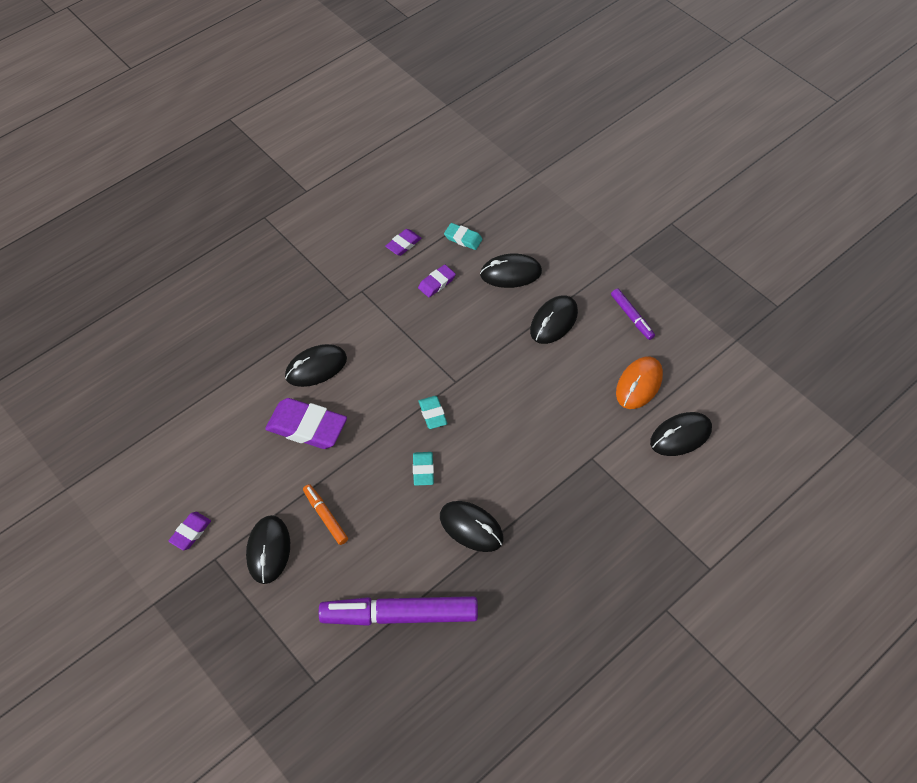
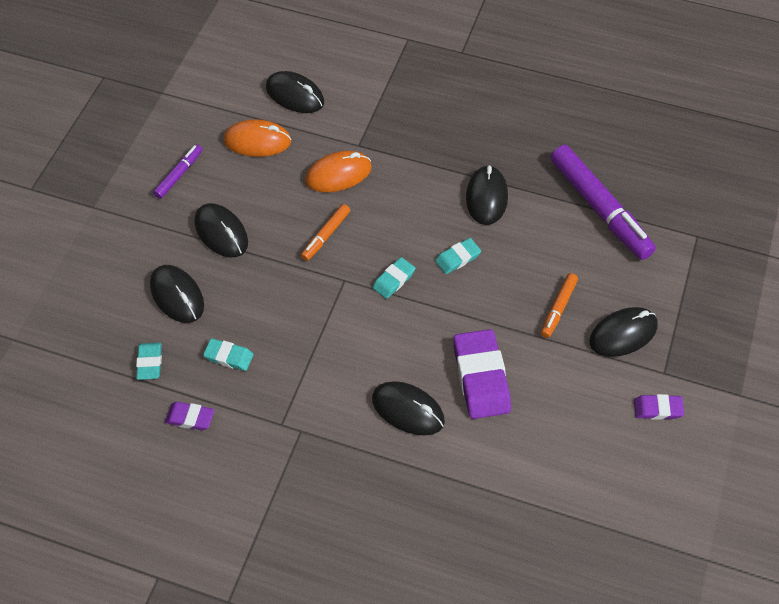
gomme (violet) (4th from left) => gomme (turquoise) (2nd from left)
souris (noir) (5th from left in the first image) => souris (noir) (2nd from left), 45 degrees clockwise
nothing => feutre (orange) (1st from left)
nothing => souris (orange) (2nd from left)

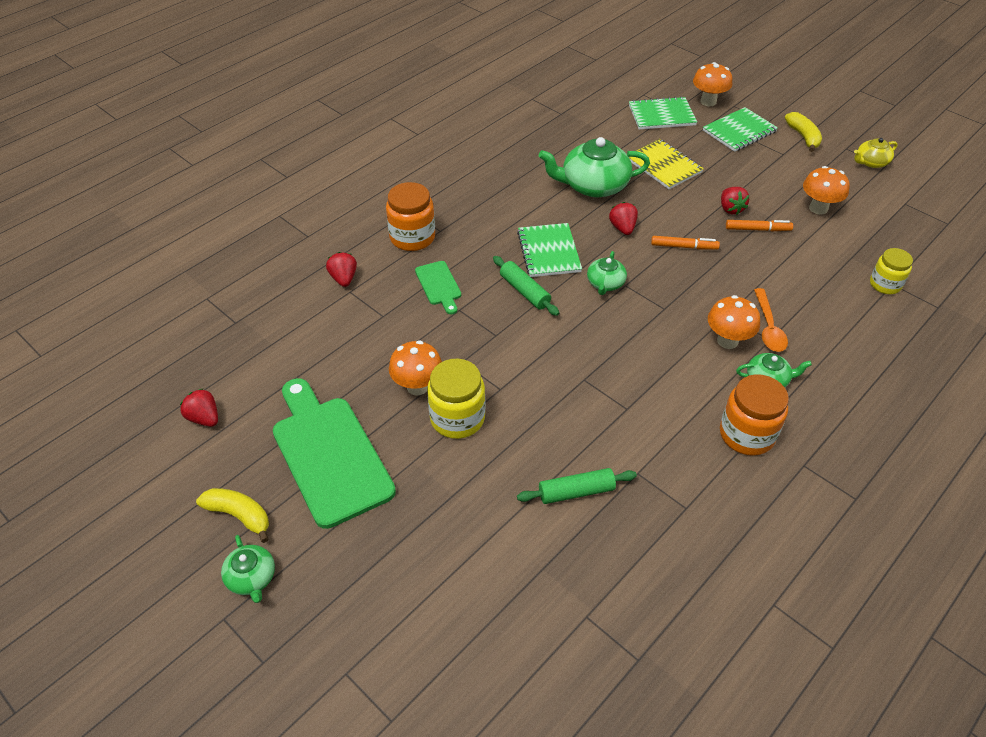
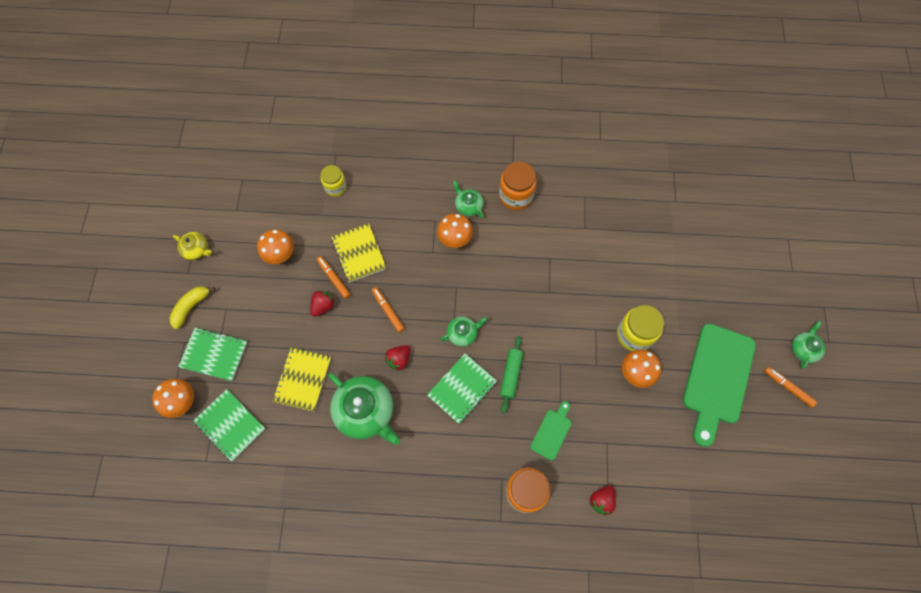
fraise (rouge) (1st from left) => nothing
banane (jaune) (1st from left) => feutre (orange) (3rd from left)
rouleau à pâtisserie (vert) (2nd from left) => nothing
cuillère (orange) => nothing
nothing => carnet (jaune) (2nd from left)

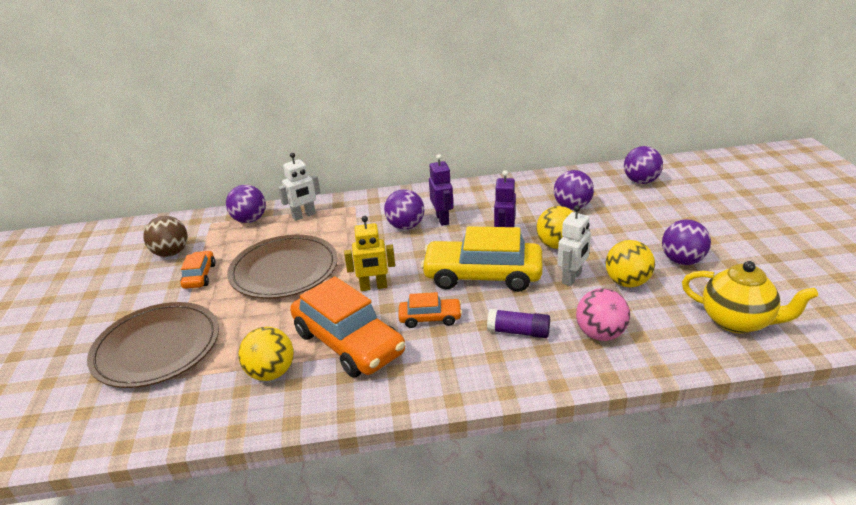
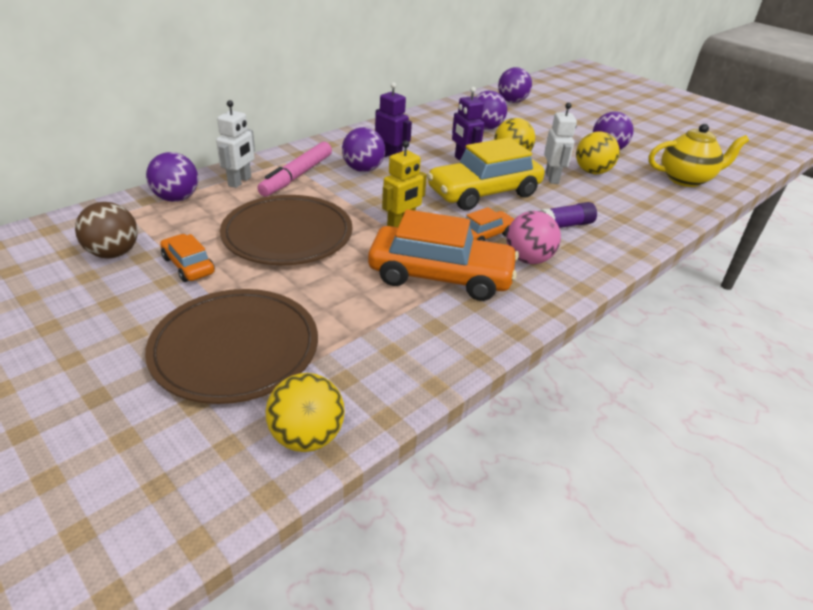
balle (jaune) (1st from left), moved
balle (rose), moved
nothing => feutre (rose)

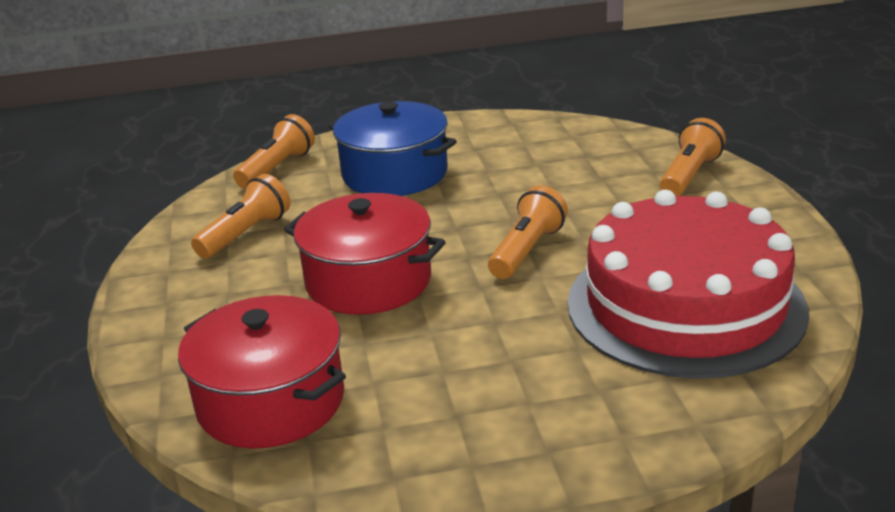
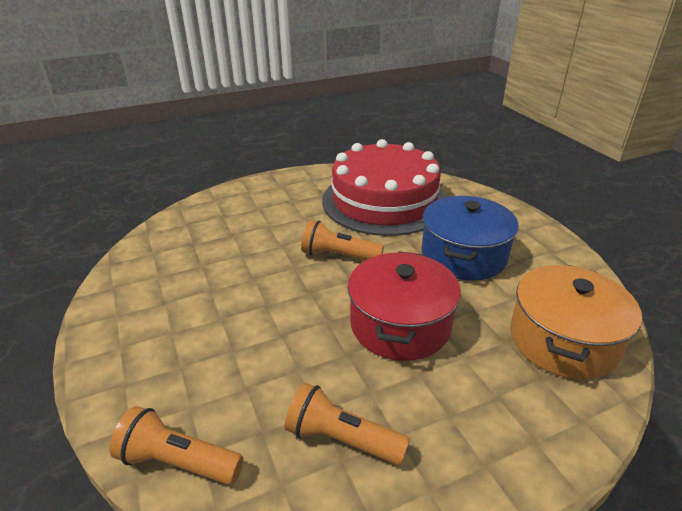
marmite (rouge) (1st from left) => marmite (orange)
marmite (bleu), moved
lampe de poche (orange) (4th from left) => nothing

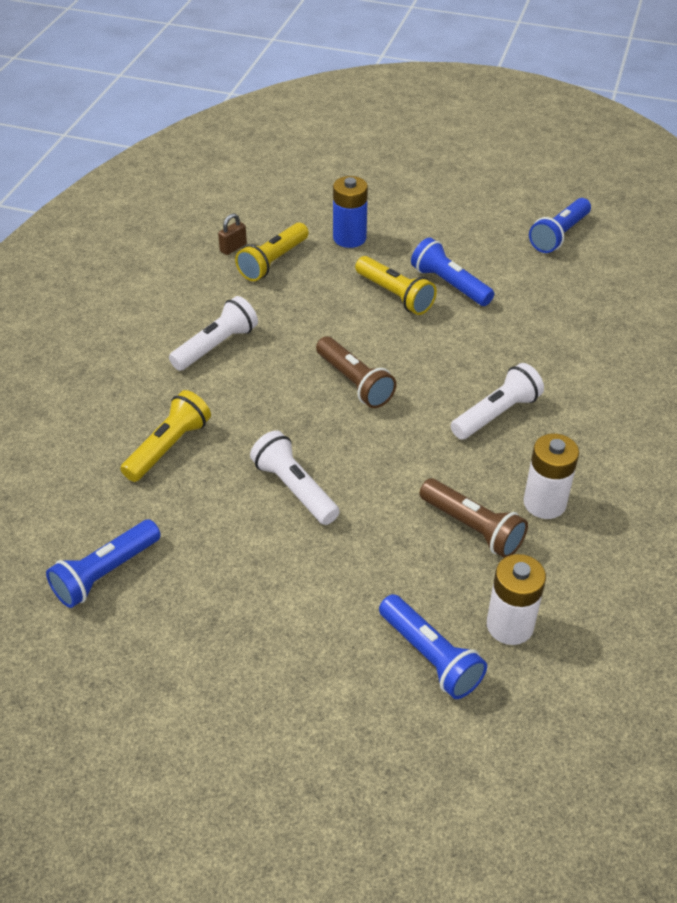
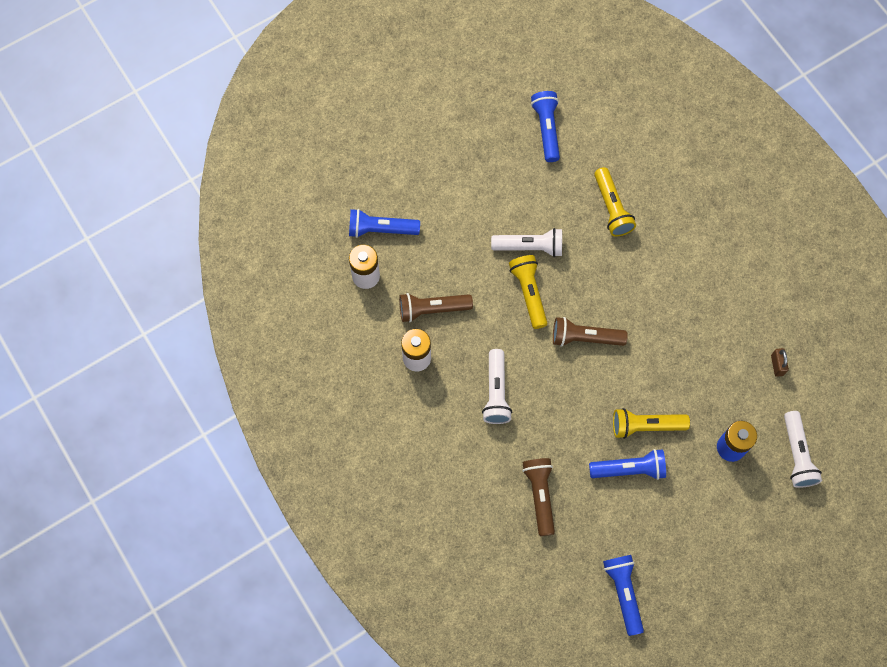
lampe de poche (blanc) (1st from left in the first image) => lampe de poche (blanc) (3rd from left), moved
lampe de poche (jaune) (2nd from left in the first image) => lampe de poche (jaune) (1st from left), moved
nothing => lampe de poche (marron) (2nd from left)

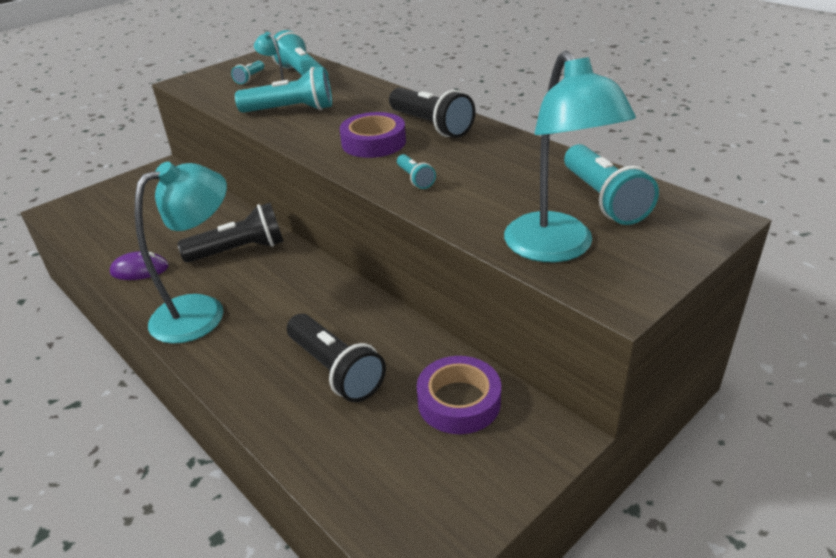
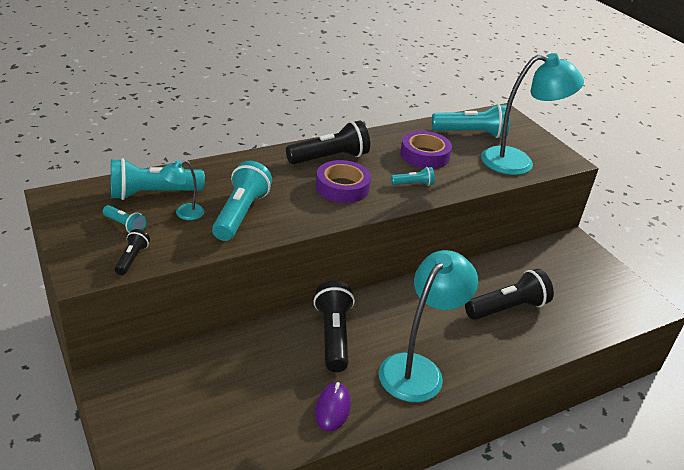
lampe (turquoise) (1st from left in the first image) => lampe (turquoise) (2nd from left), 60 degrees clockwise
ruban adhésif (violet) (2nd from left), moved
nothing => lampe de poche (noir) (1st from left)

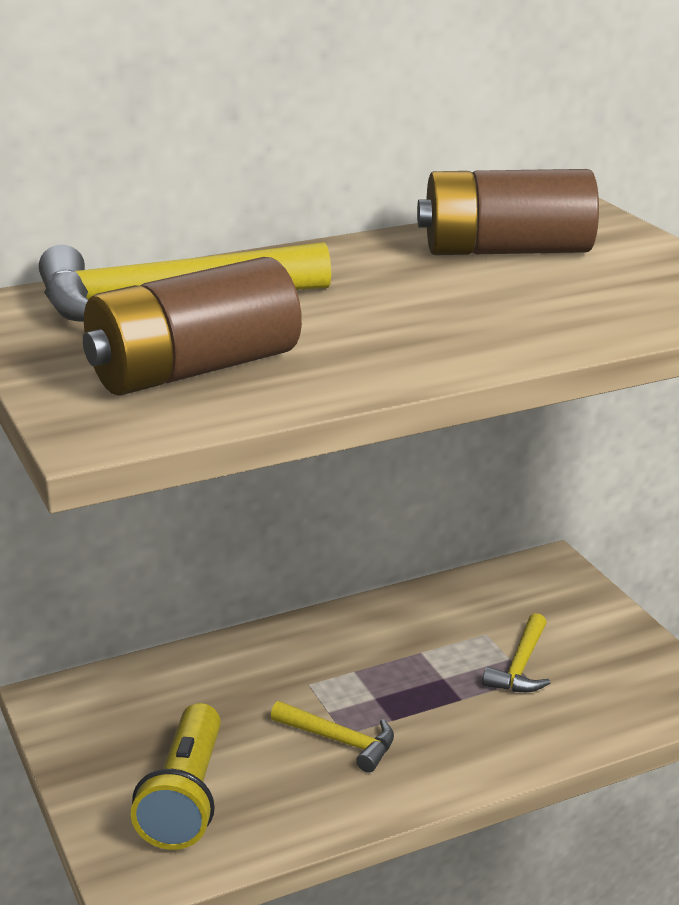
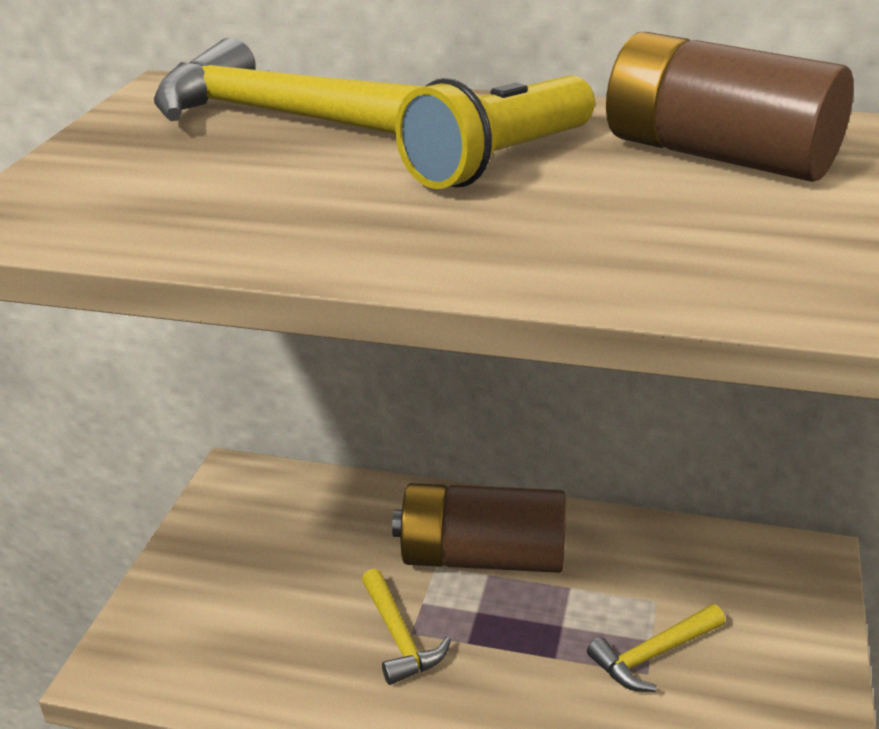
pile (marron) (1st from left), moved
lampe de poche (jaune), moved

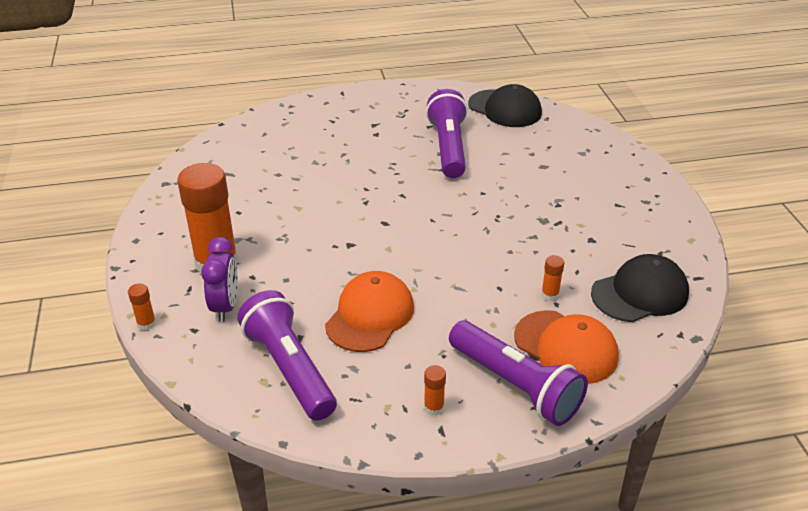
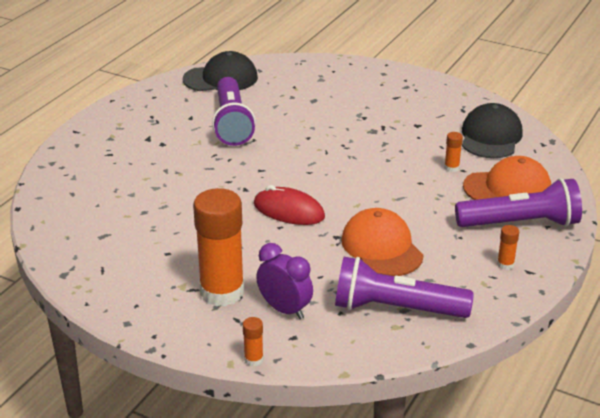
lampe de poche (violet) (2nd from left in the first image) => lampe de poche (violet) (1st from left), 135 degrees counterclockwise
nothing => souris (rouge)

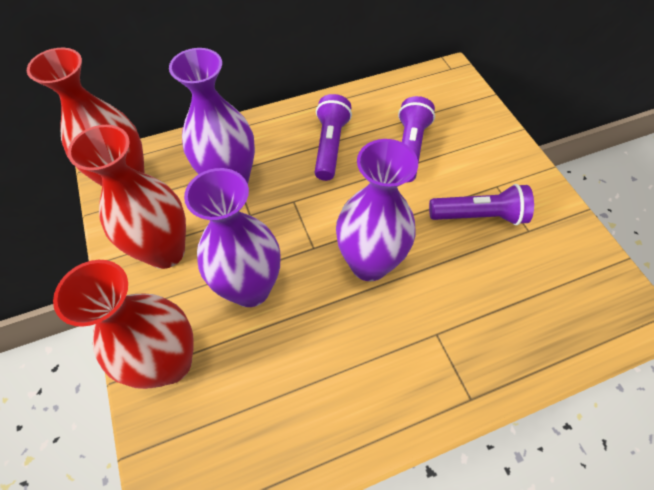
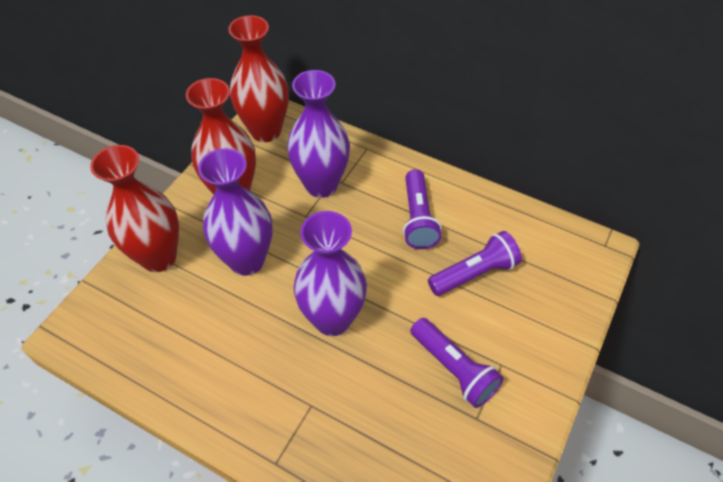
lampe de poche (violet) (1st from left), 120 degrees clockwise

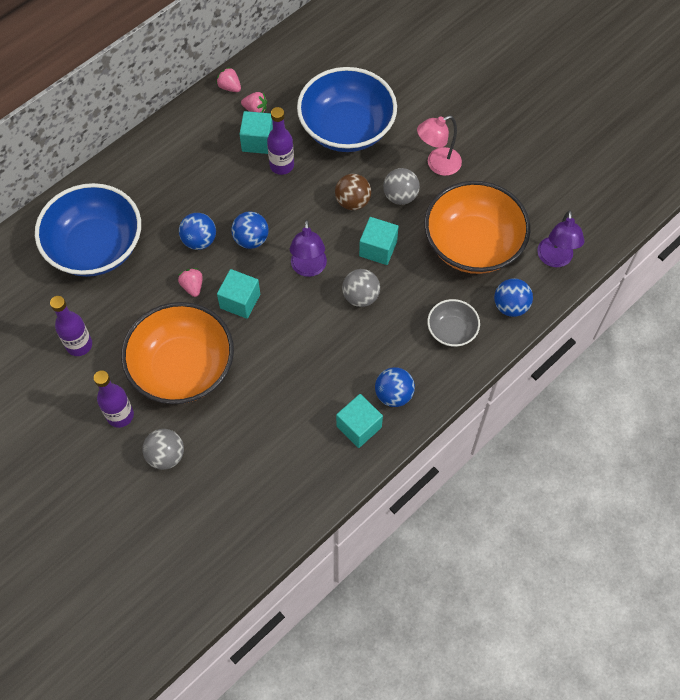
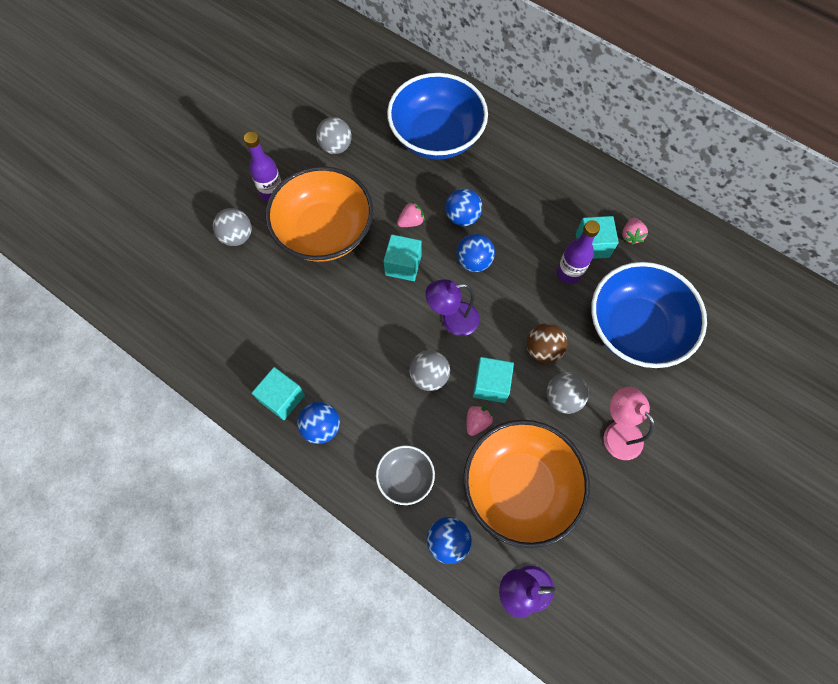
bouteille (violet) (1st from left) => balle (gris) (2nd from left)
fraise (rose) (2nd from left), moved

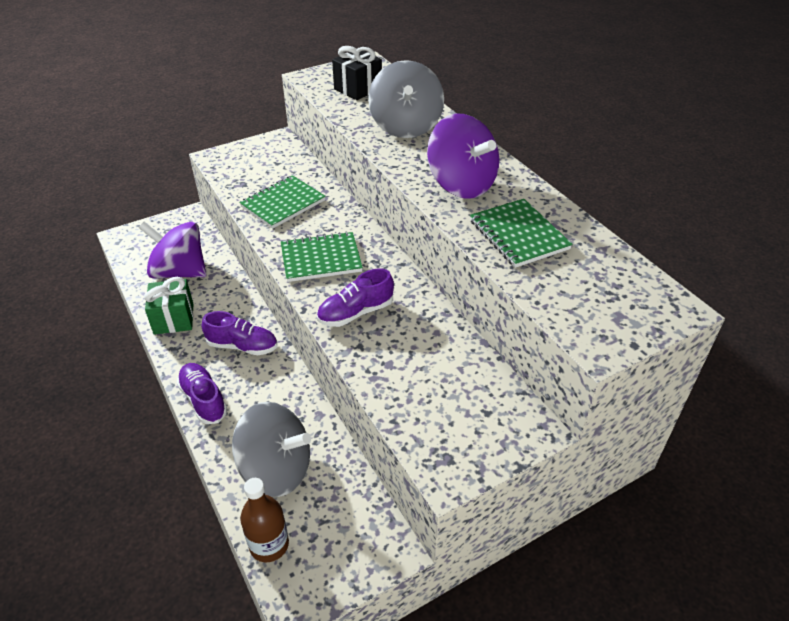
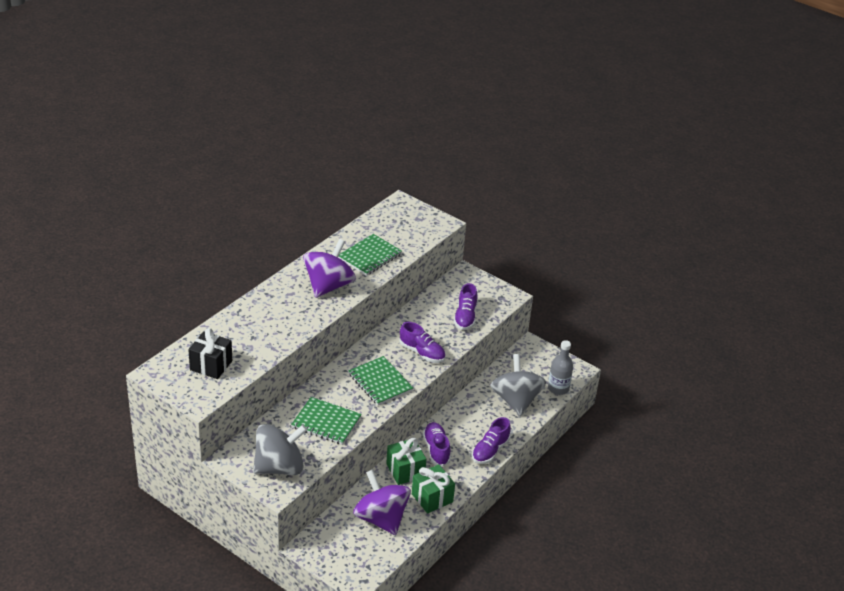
toupie (violet) (1st from left in the first image) => toupie (violet) (2nd from left), 150 degrees clockwise
bouteille (marron) => bouteille (gris)
toupie (gris) (2nd from left in the first image) => toupie (gris) (1st from left), moved
nothing => cadeau (vert) (1st from left)
nothing => chaussure (violet) (3rd from left)

